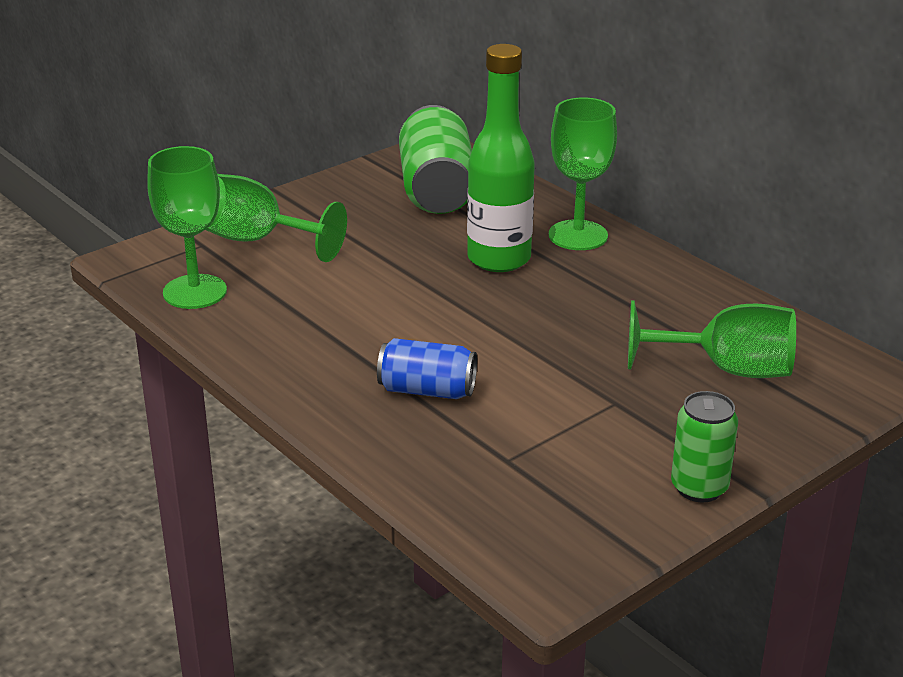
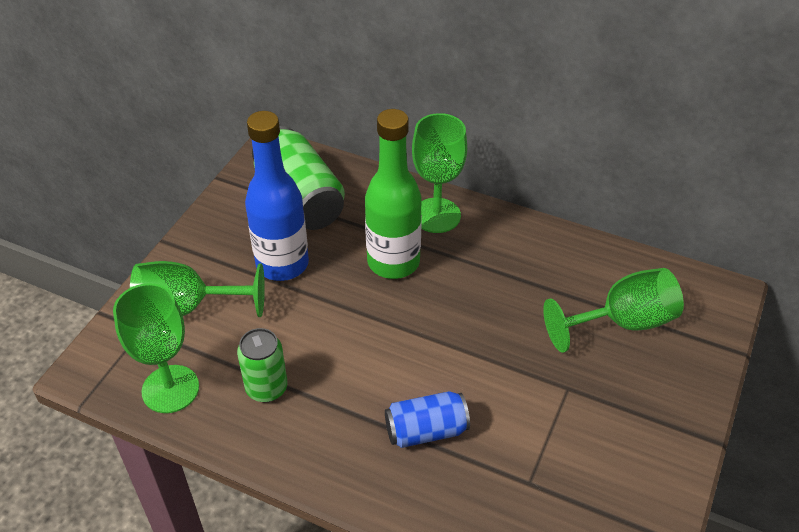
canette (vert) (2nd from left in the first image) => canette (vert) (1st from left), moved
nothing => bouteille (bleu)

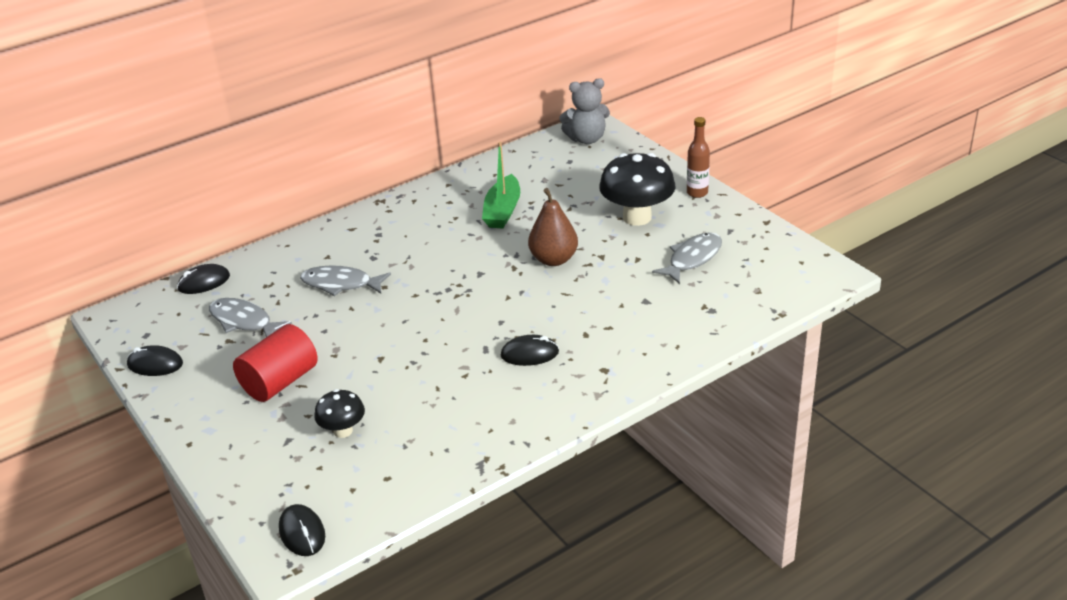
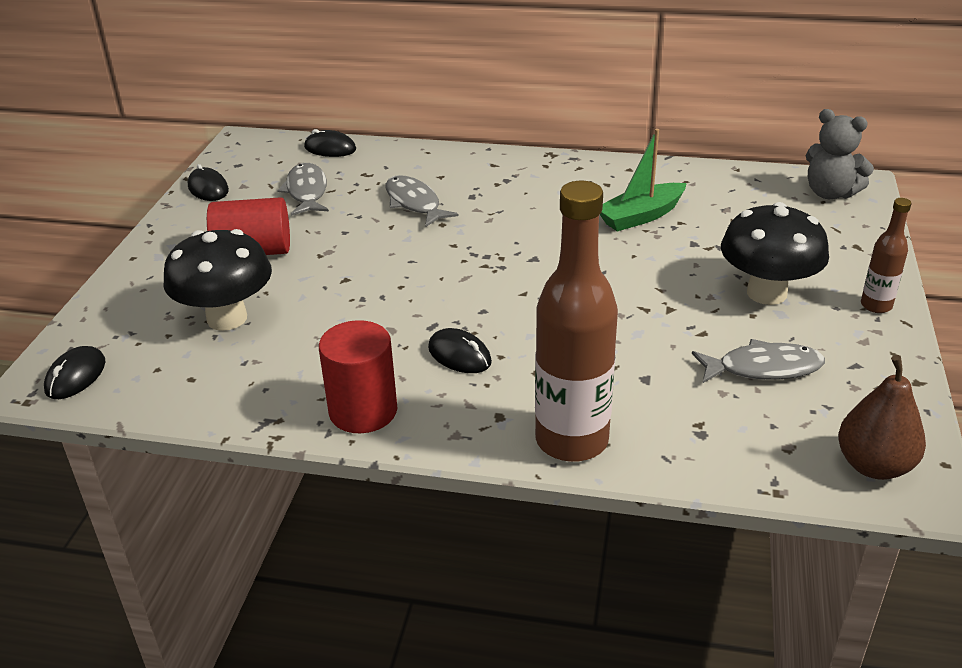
champignon (noir) (1st from left), x1.85
poire (marron), moved
nothing => cylindre (rouge) (2nd from left)
nothing => bouteille (marron) (1st from left)

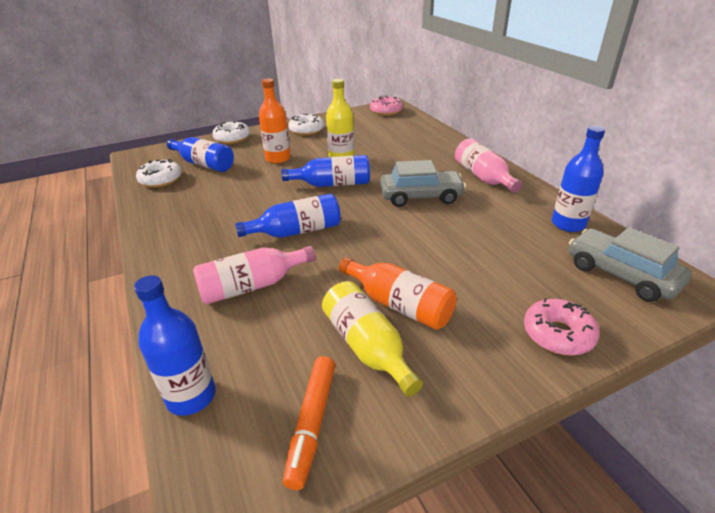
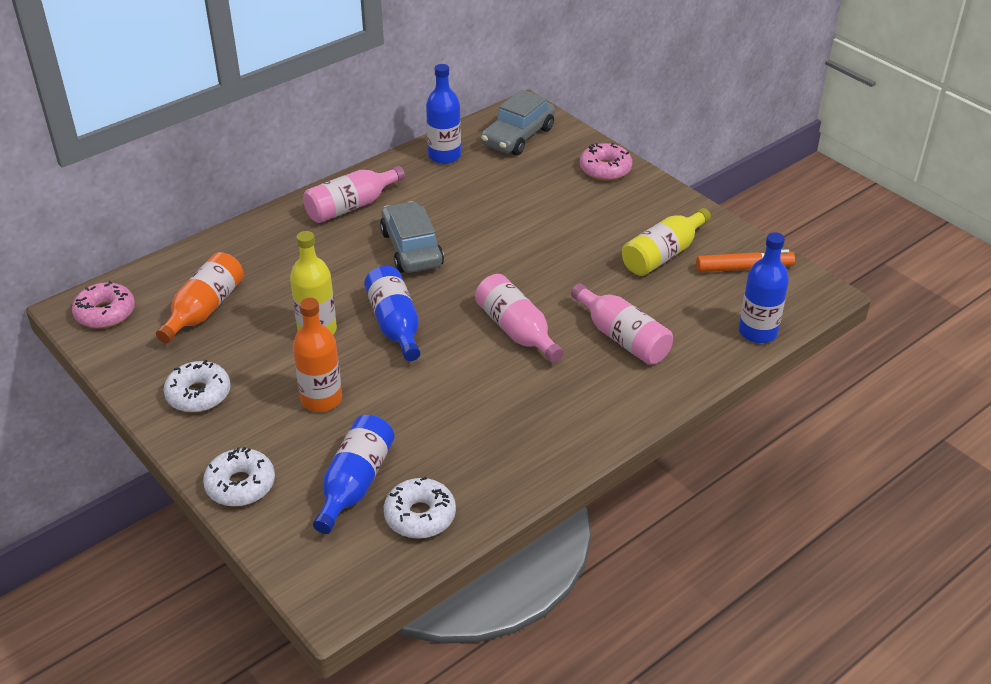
bouteille (bleu) (3rd from left) => bouteille (rose) (2nd from left)
bouteille (orange) (2nd from left in the first image) => bouteille (orange) (1st from left), moved

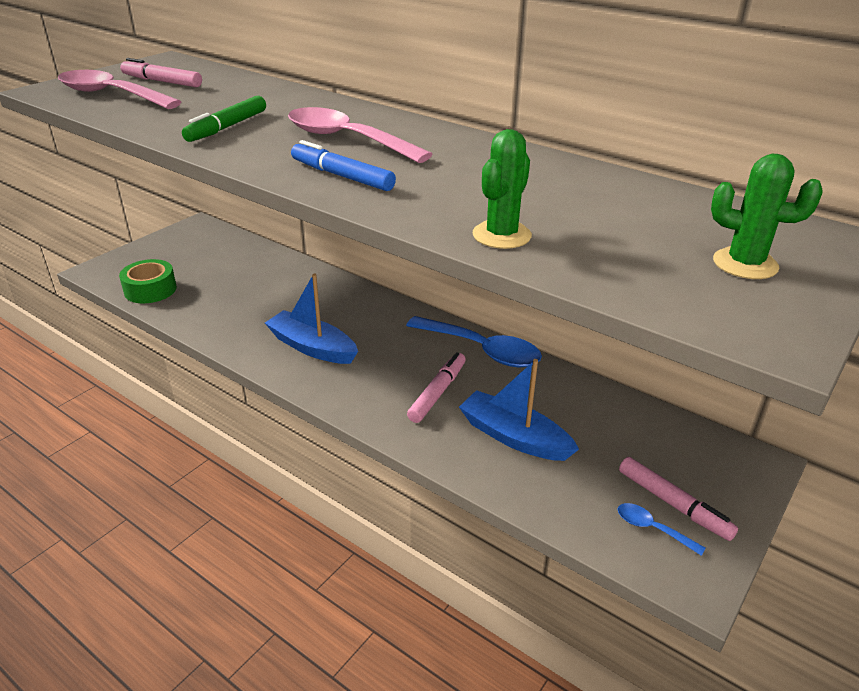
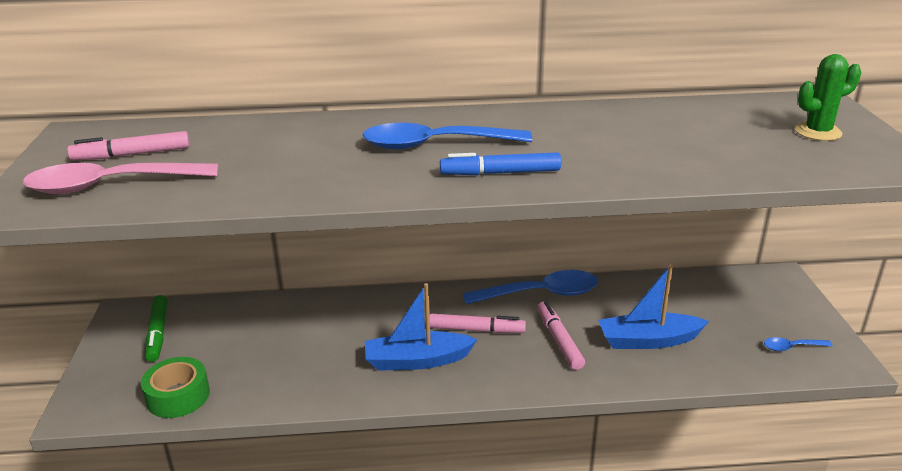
feutre (vert), moved
cuillère (rose) (2nd from left) => cuillère (bleu) (1st from left)
cactus (vert) (1st from left) => nothing
feutre (rose) (3rd from left in the first image) => feutre (rose) (2nd from left), moved

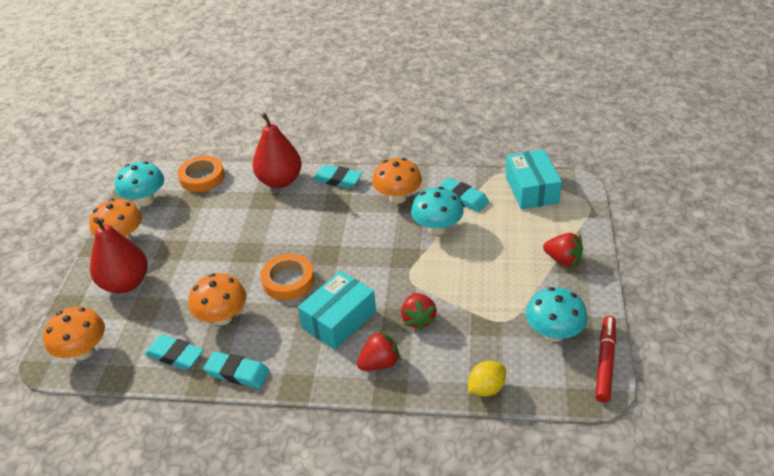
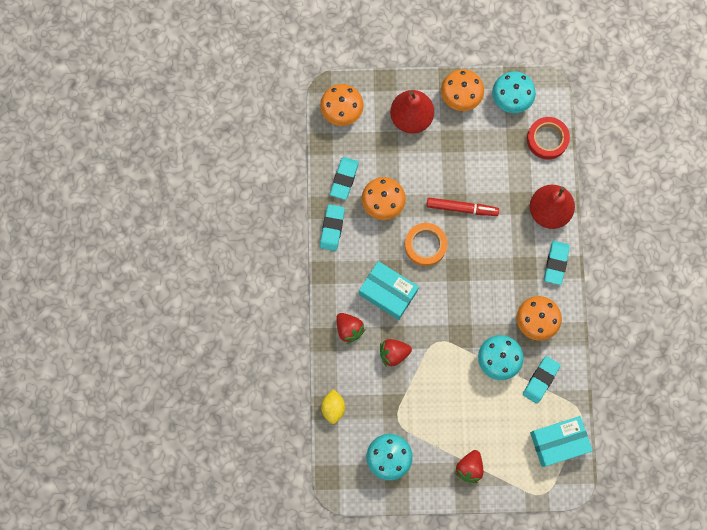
ruban adhésif (orange) (1st from left) => ruban adhésif (rouge)
citron (jaune), 45 degrees clockwise
feutre (rouge), moved

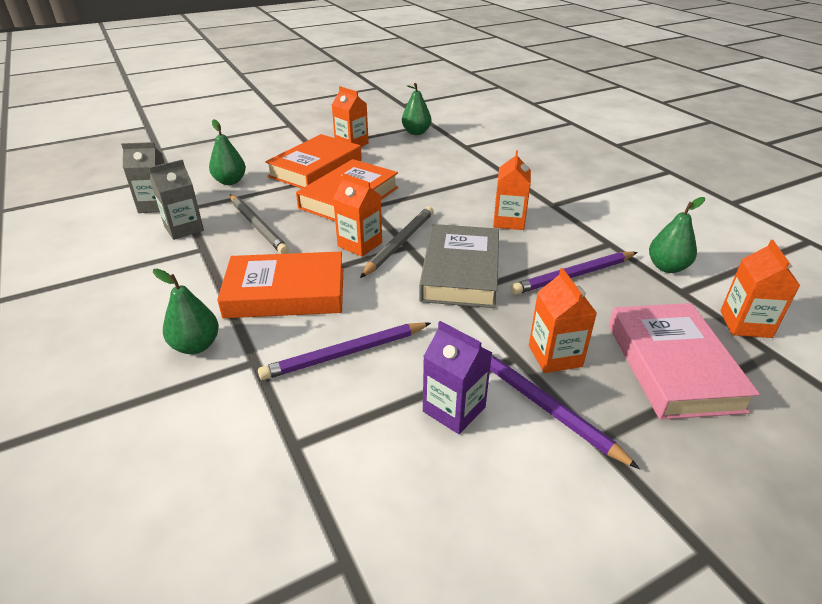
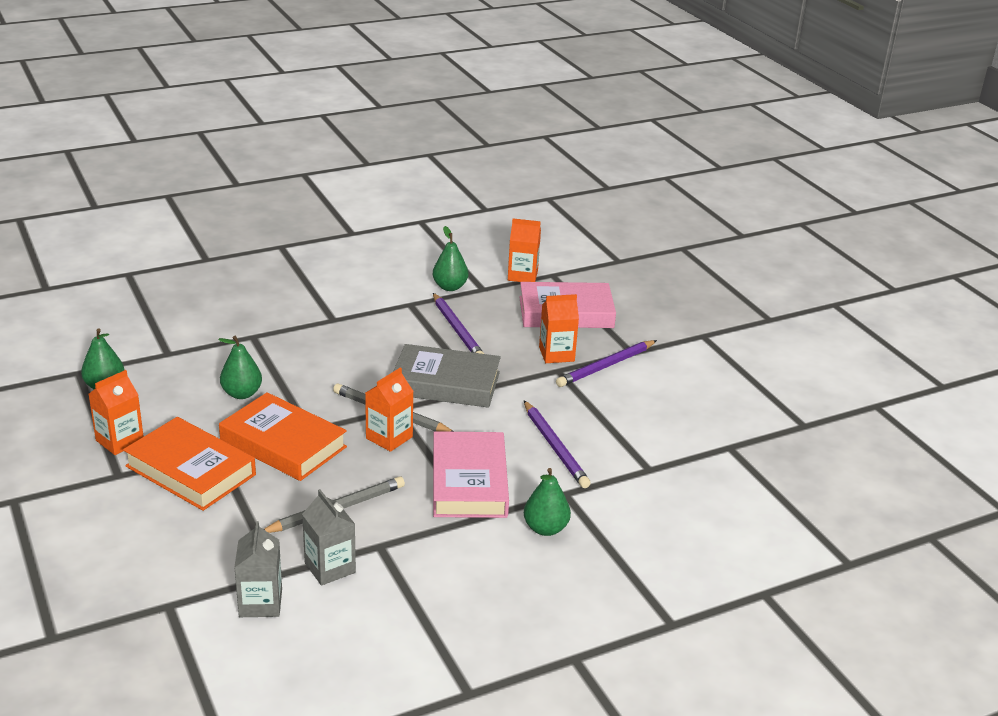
poire (vert) (2nd from left), moved
livre (orange) (1st from left) => livre (rose) (1st from left)
brique de lait (violet) => nothing
brique de lait (orange) (3rd from left) => nothing

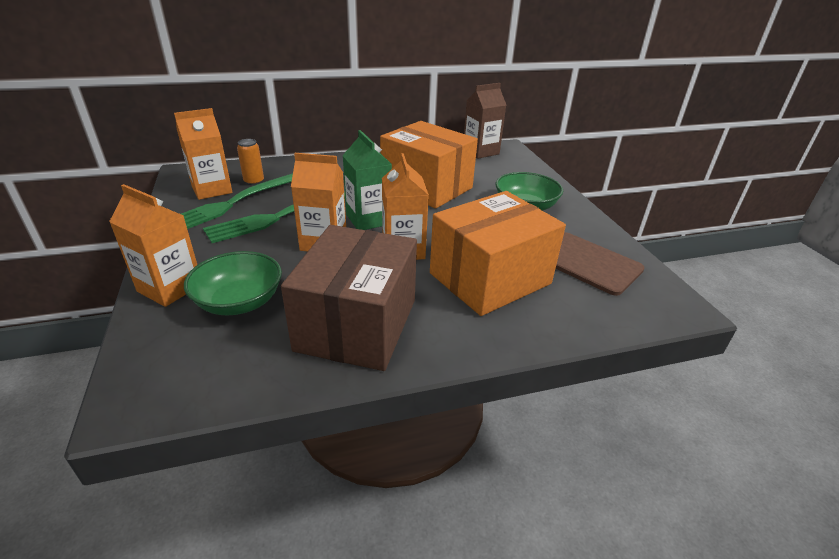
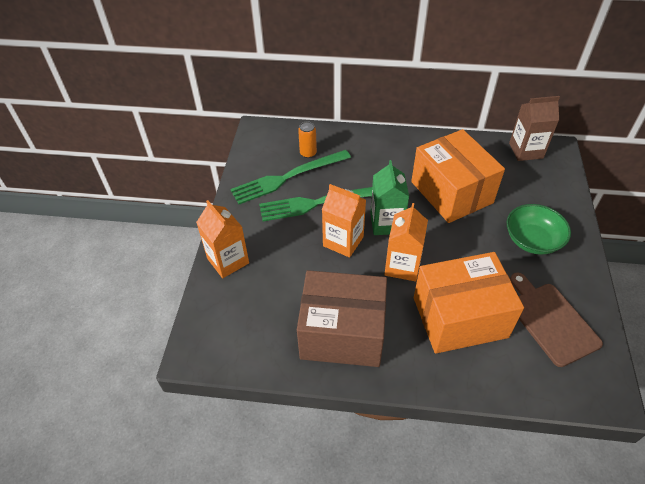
brique de lait (orange) (2nd from left) => nothing
bol (vert) (1st from left) => nothing
boîte (marron), 60 degrees clockwise

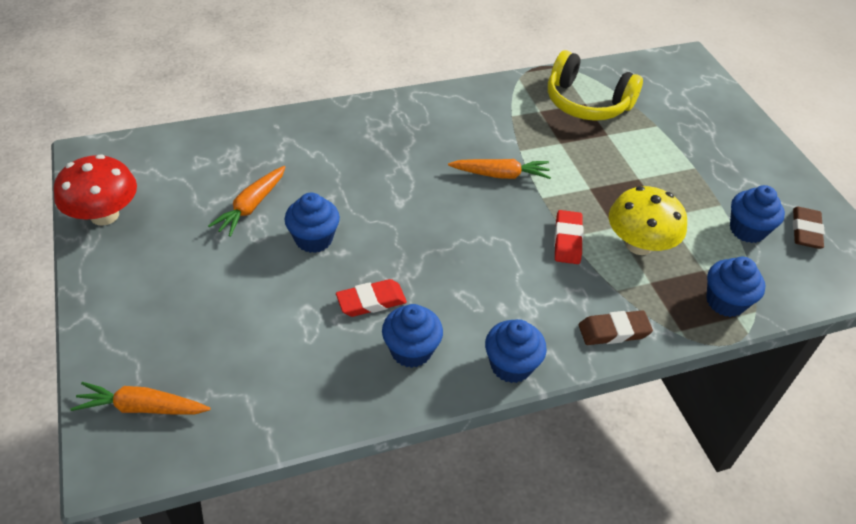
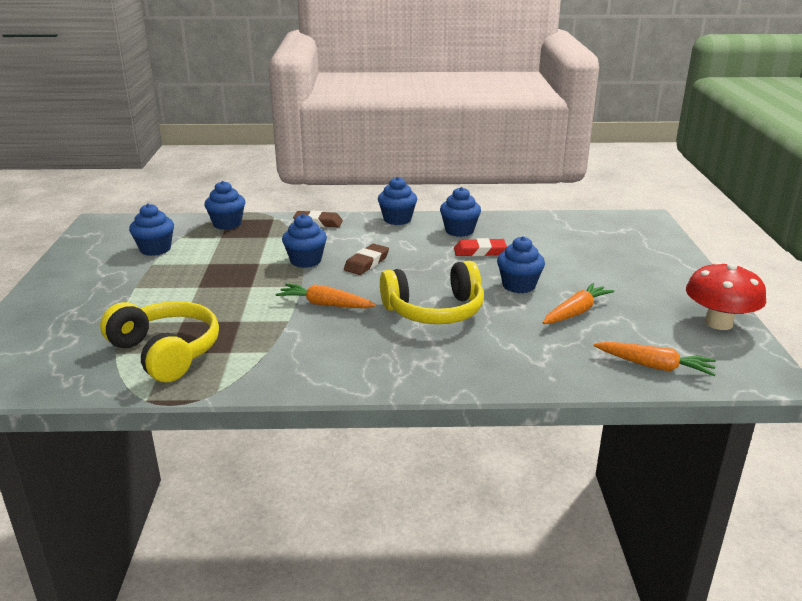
carotte (orange) (1st from left in the first image) => carotte (orange) (3rd from left), moved
gomme (rouge) (2nd from left) => muffin (bleu) (3rd from left)
champignon (jaune) => nothing
gomme (marron) (2nd from left), moved
nothing => casque audio (jaune) (2nd from left)

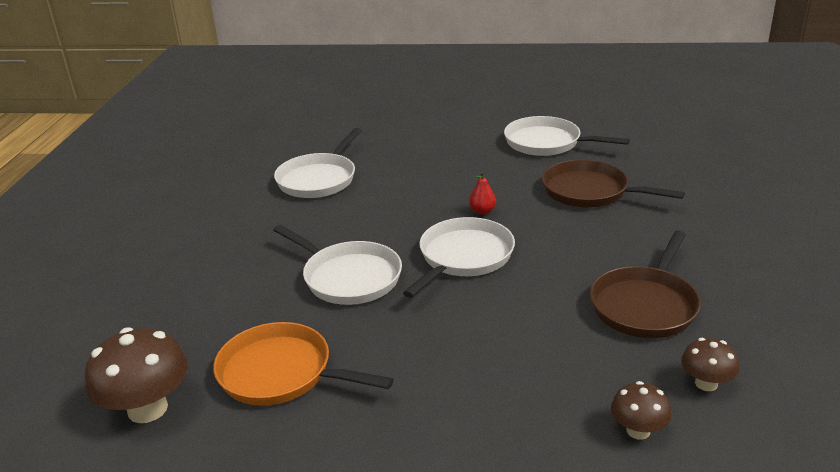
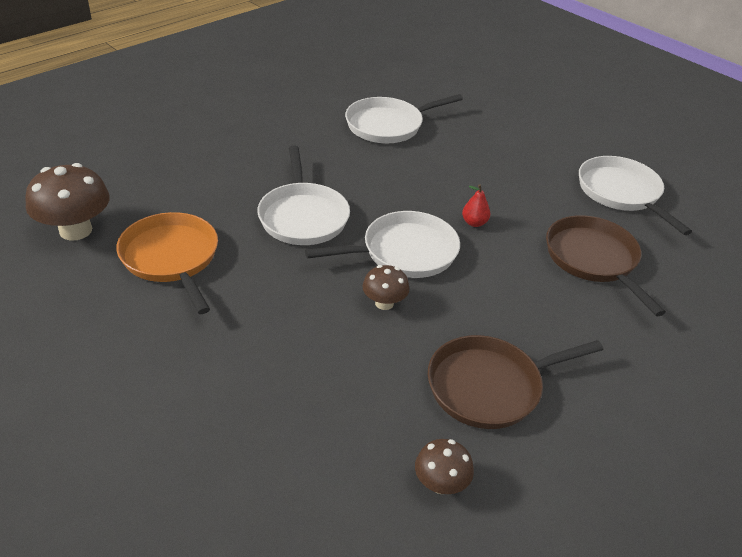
champignon (marron) (2nd from left), moved

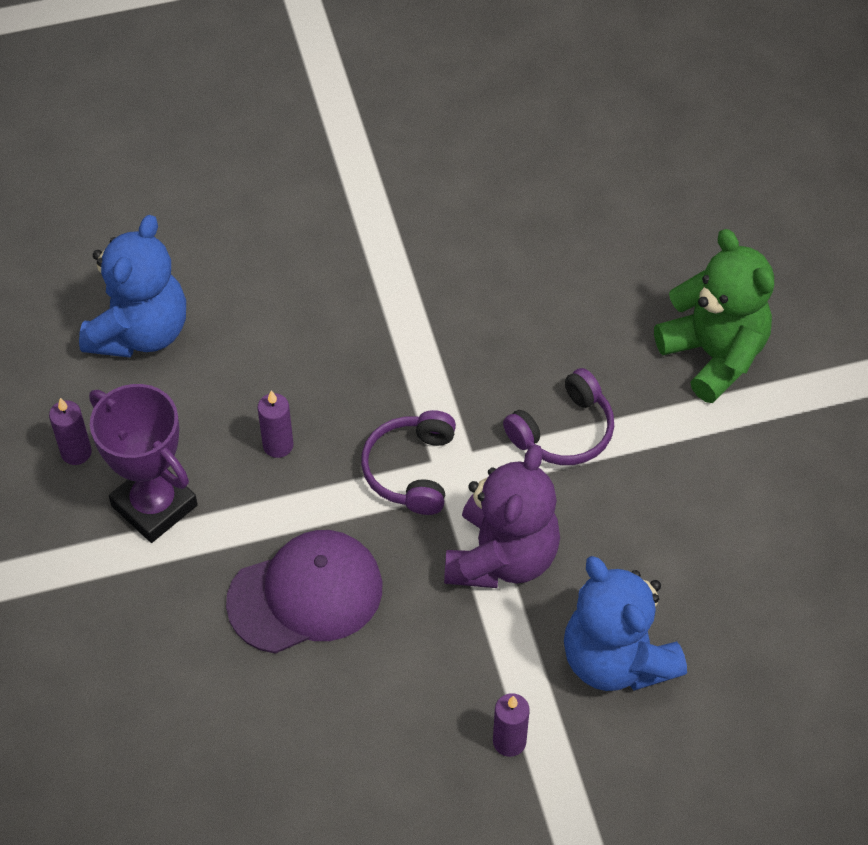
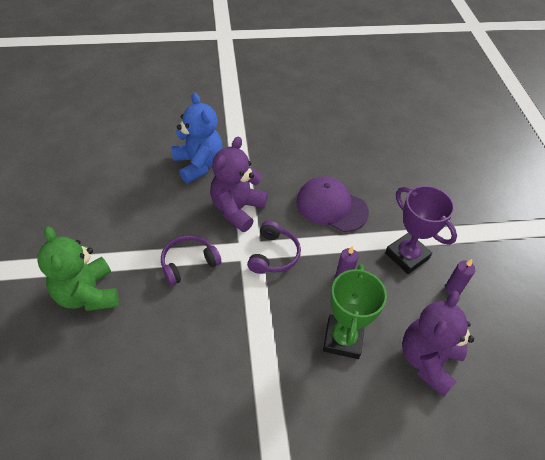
ours en peluche (bleu) (1st from left) => ours en peluche (violet) (2nd from left)
casquette (violet), 45 degrees clockwise
bougie (violet) (3rd from left) => nothing
nothing => trophée (vert)

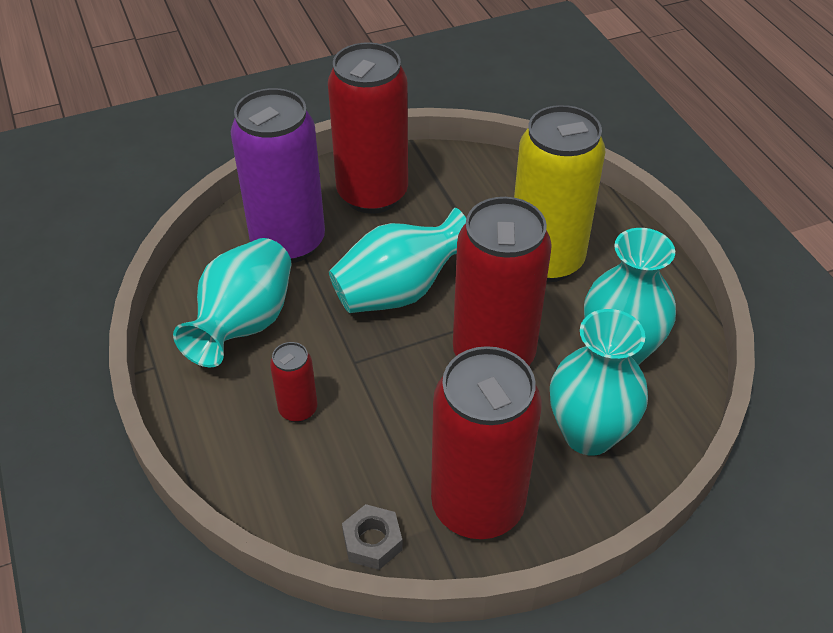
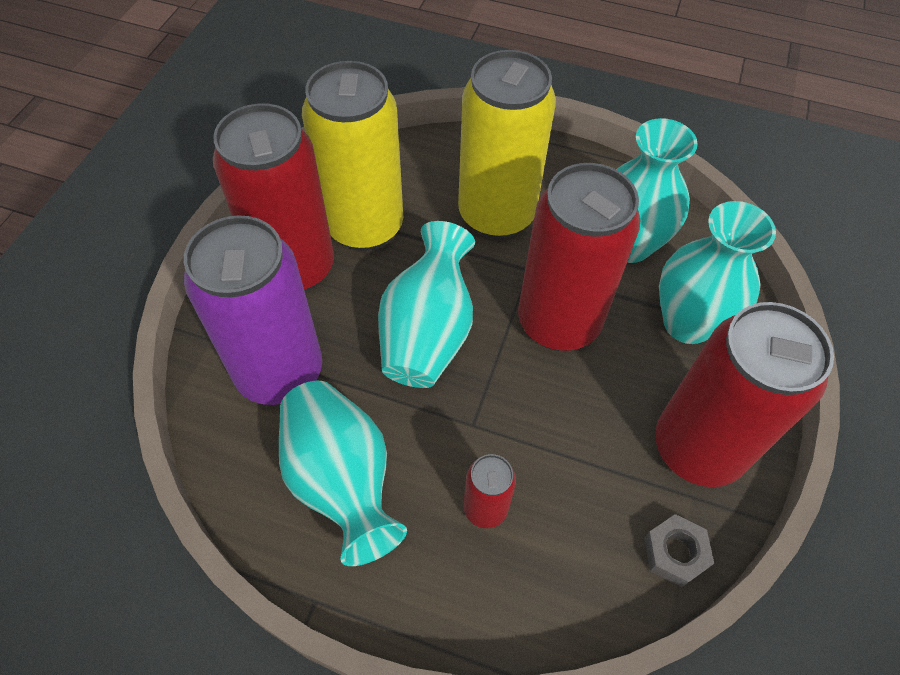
nothing => canette (jaune) (1st from left)

